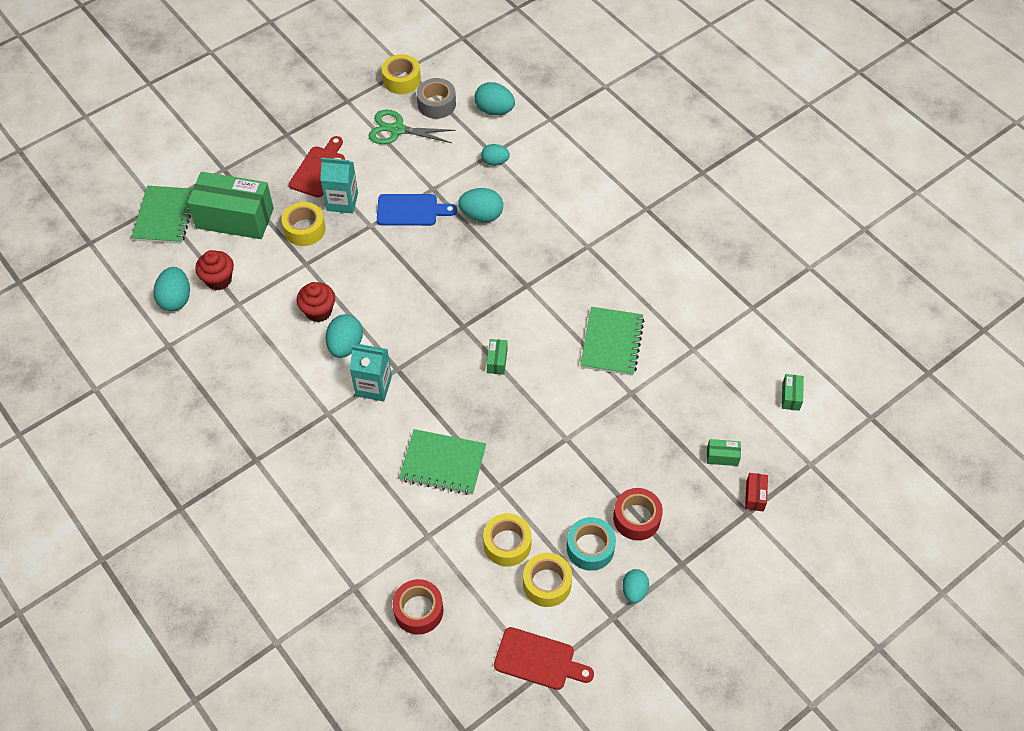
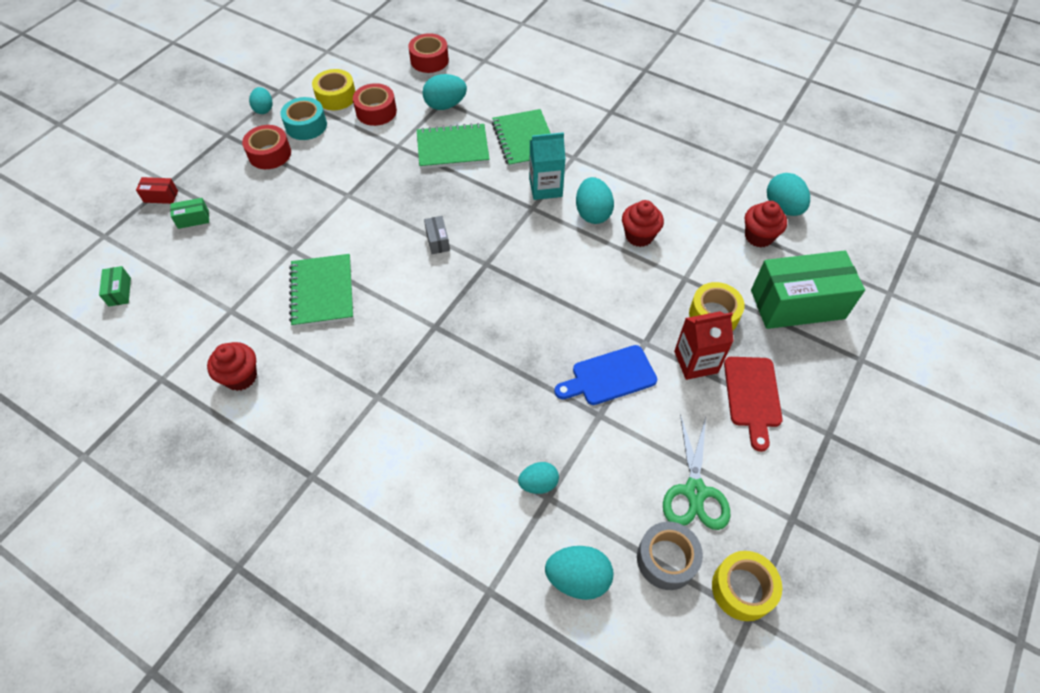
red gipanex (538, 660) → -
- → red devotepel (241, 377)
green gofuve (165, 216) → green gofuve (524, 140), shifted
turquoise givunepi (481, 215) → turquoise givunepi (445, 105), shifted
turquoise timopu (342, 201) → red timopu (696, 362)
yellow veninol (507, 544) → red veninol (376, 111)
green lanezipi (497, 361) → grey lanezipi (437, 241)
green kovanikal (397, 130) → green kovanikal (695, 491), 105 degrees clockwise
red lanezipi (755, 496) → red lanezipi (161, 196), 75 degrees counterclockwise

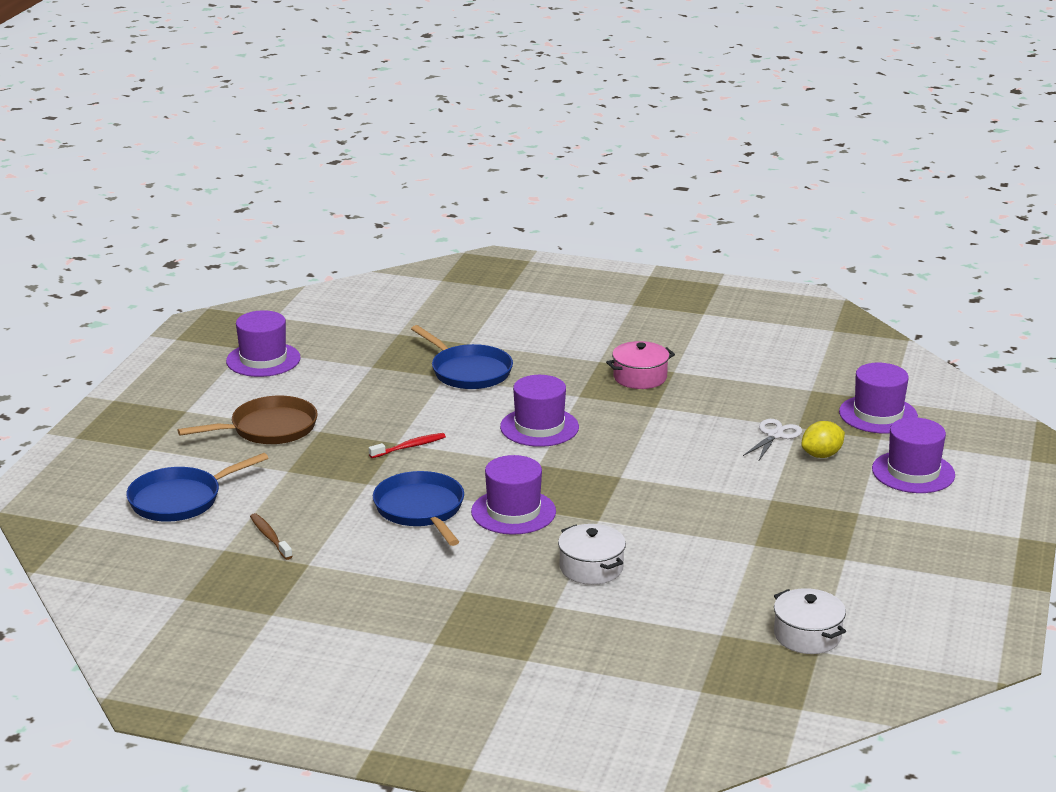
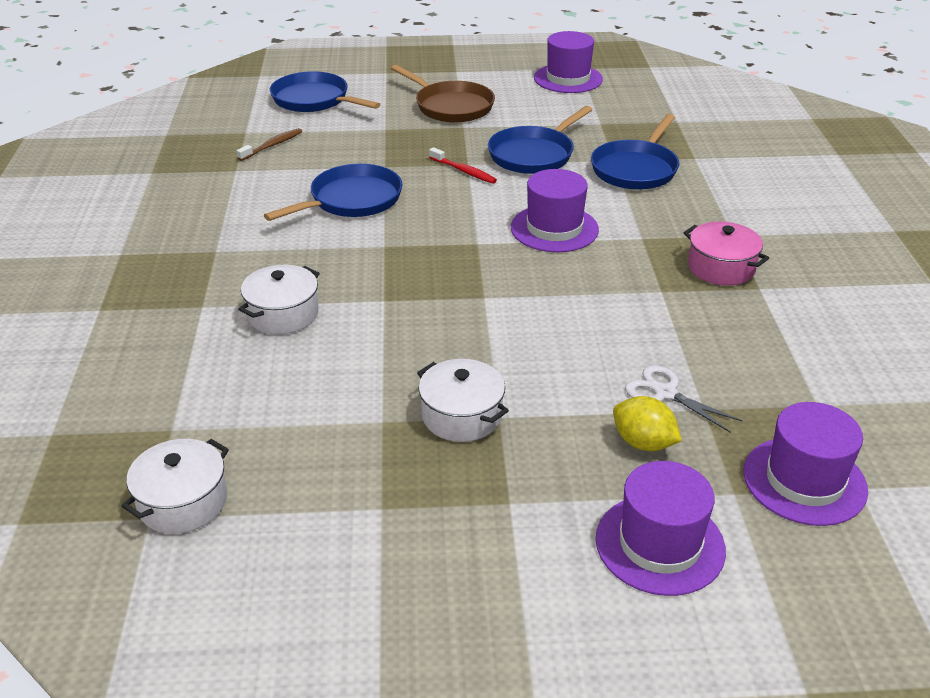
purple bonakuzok (513, 512) → -
- → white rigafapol (462, 416)
- → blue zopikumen (534, 154)
white kovanikal (775, 435) → white kovanikal (665, 393), 150 degrees counterclockwise

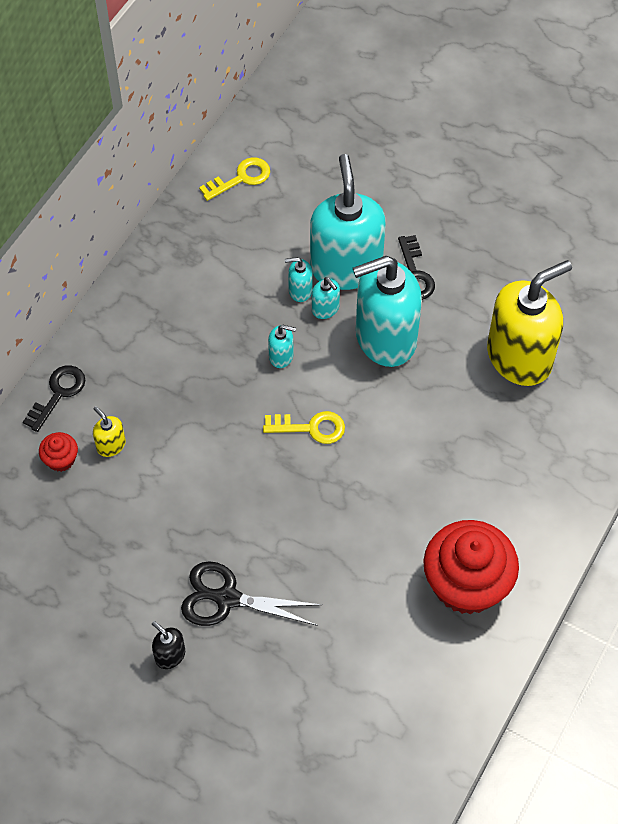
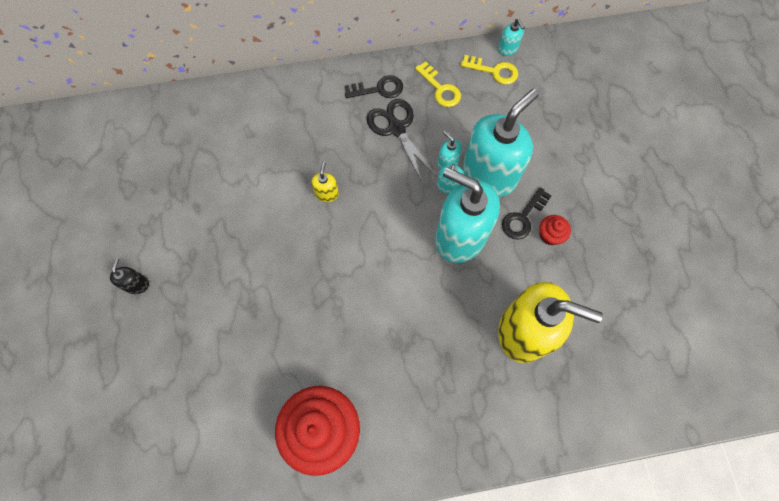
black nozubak (58, 394) → black nozubak (378, 89), shifted
red devotepel (61, 459) → red devotepel (550, 235), shifted
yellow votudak (111, 445) → yellow votudak (327, 193), shifted
black kovanikal (226, 598) → black kovanikal (396, 128), shifted
yellow nozubak (310, 428) → yellow nozubak (440, 89), shifted
turquoise votudak (281, 356) → turquoise votudak (508, 49), shifted

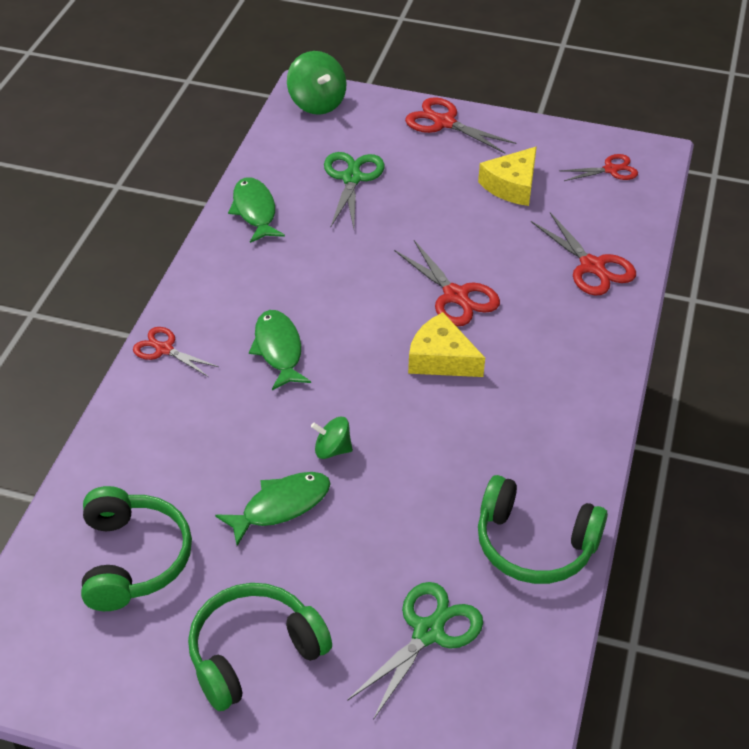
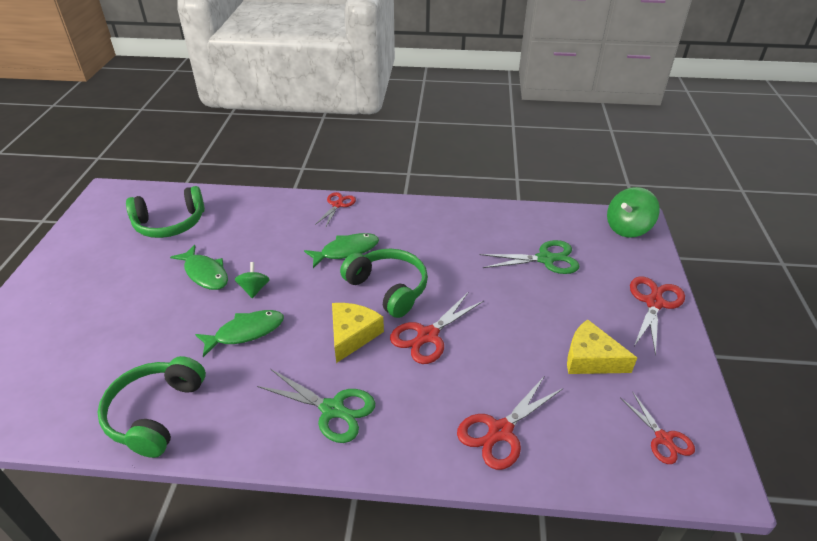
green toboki (254, 653) → green toboki (388, 288), shifted
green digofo (255, 211) → green digofo (245, 332), shifted
green kovanikal (428, 632) → green kovanikal (333, 409), shifted

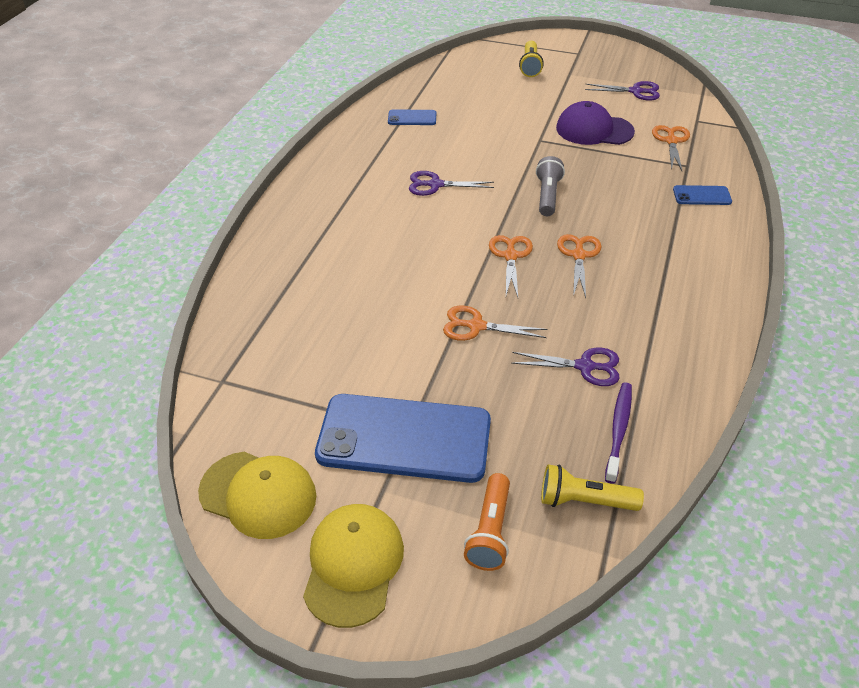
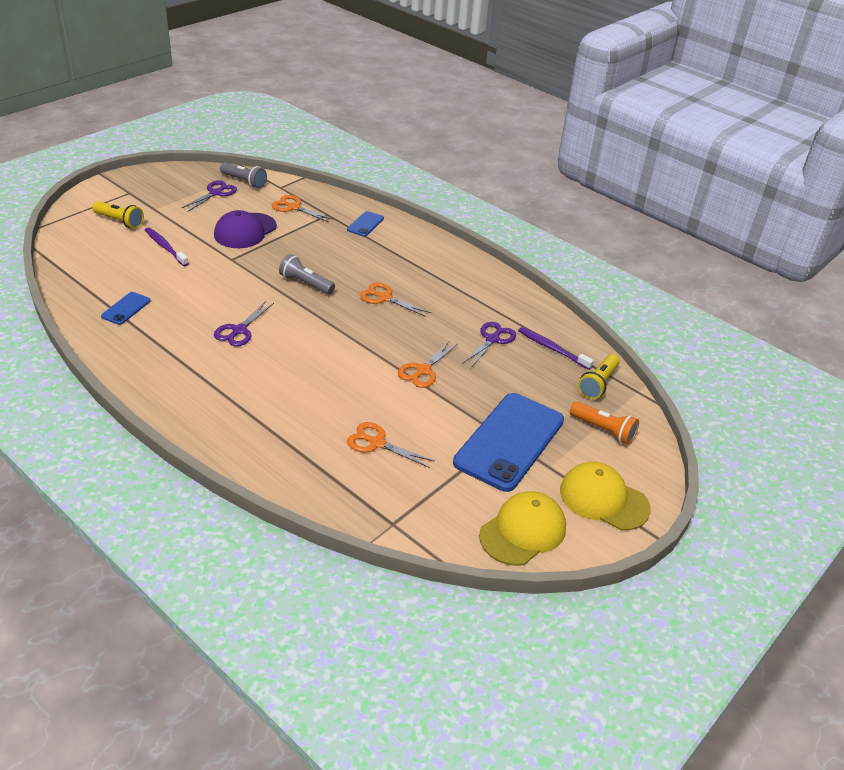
- → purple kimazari (165, 247)
- → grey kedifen (244, 182)
orange kovanikal (510, 256) → orange kovanikal (377, 443), shifted

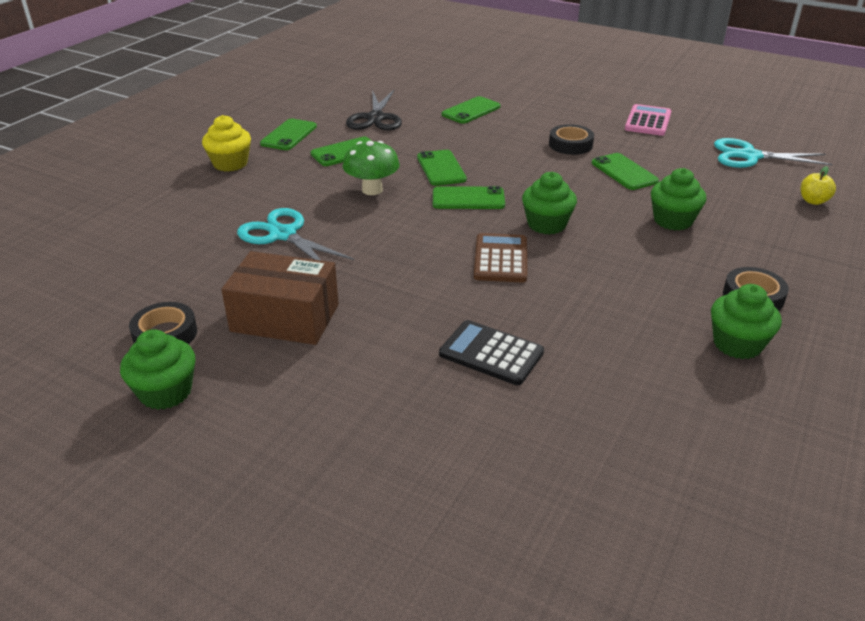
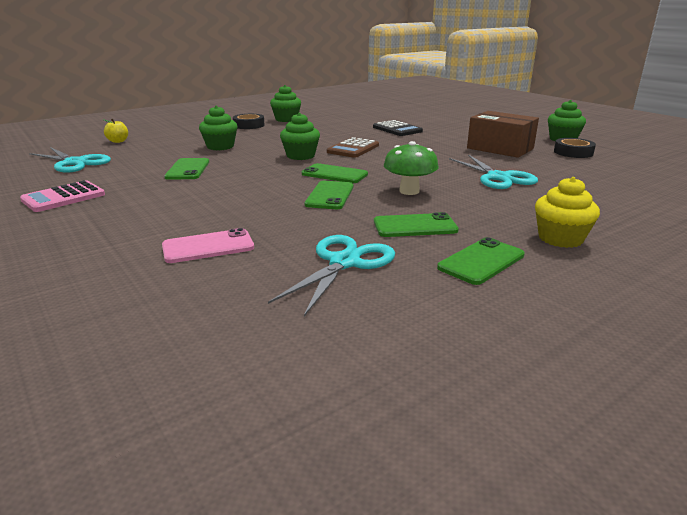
black veninol (570, 145) → -
black kovanikal (375, 118) → turquoise kovanikal (345, 262)
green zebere (471, 111) → pink zebere (208, 246)

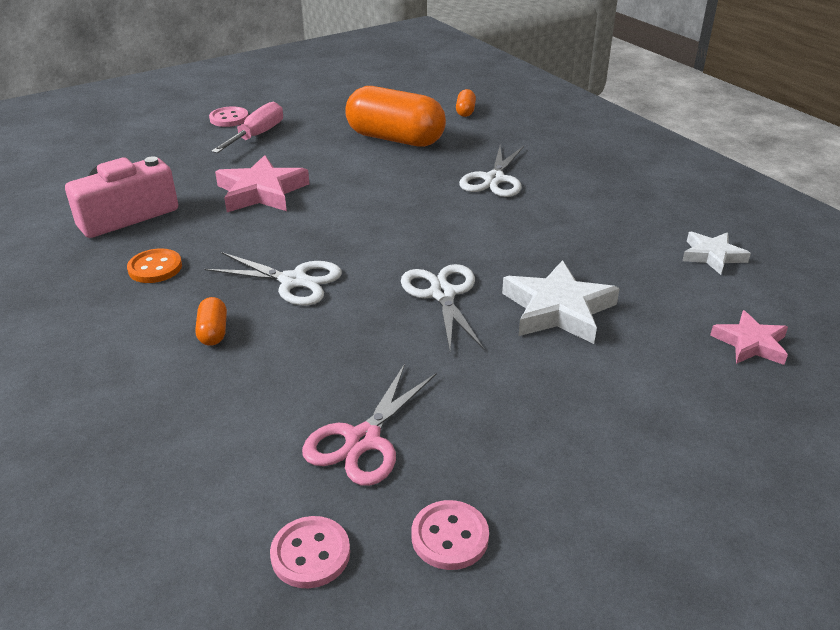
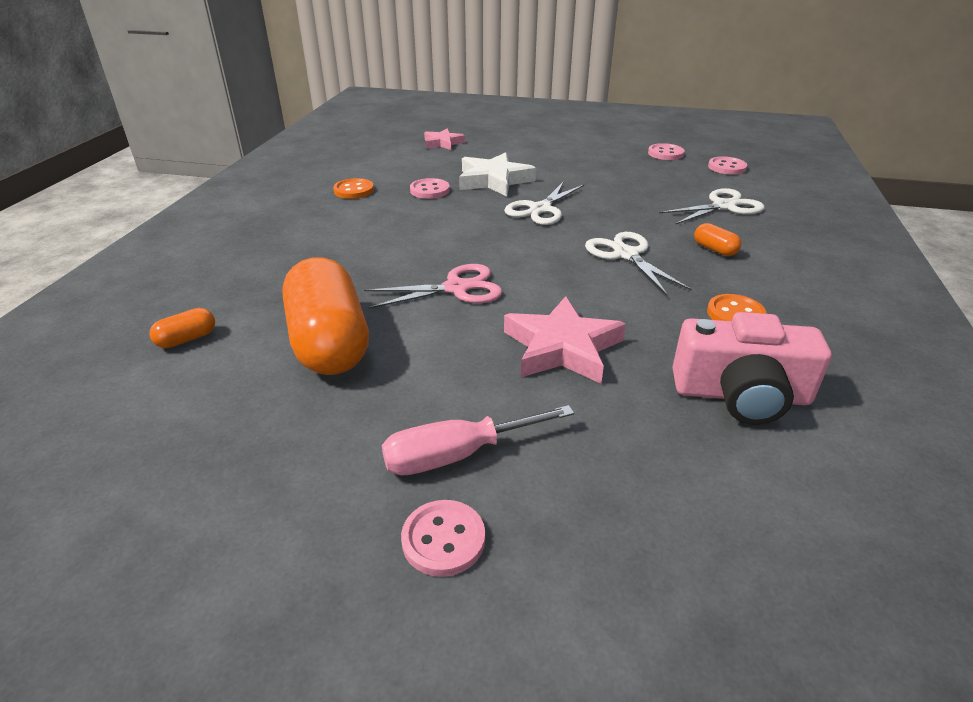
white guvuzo (712, 256) → -
- → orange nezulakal (354, 190)
- → pink nezulakal (429, 190)
pink kovanikal (363, 440) → pink kovanikal (456, 288), shifted
white kovanikal (494, 179) → white kovanikal (724, 206), shifted
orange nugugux (213, 332) → orange nugugux (714, 249), 75 degrees counterclockwise

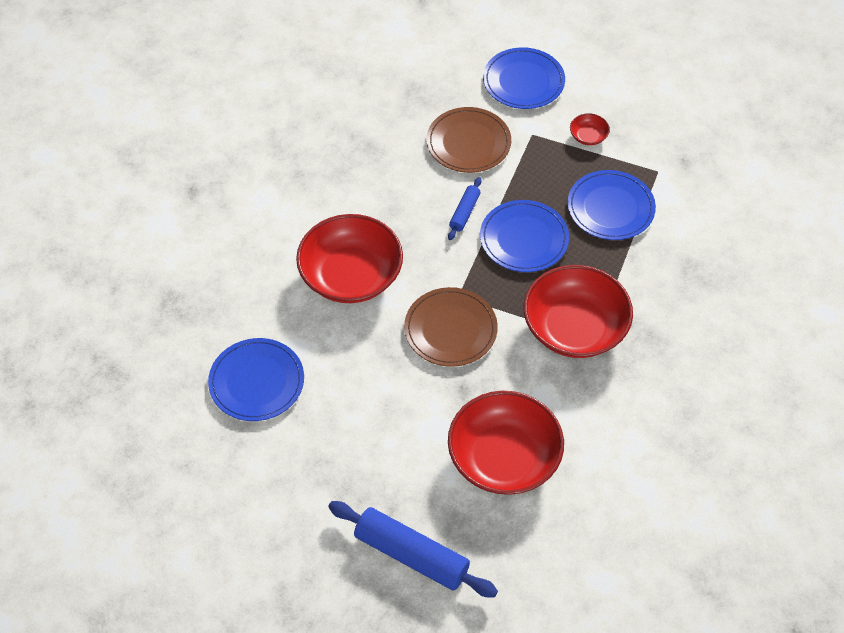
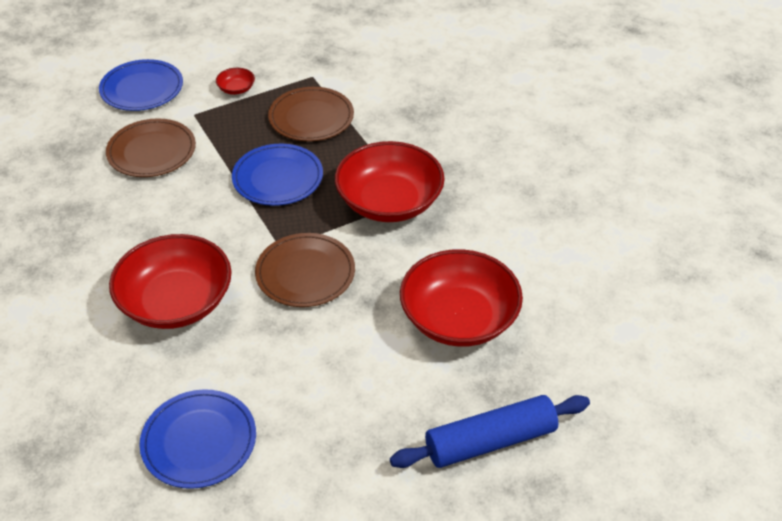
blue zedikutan (464, 212) → -
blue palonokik (610, 208) → brown palonokik (311, 117)

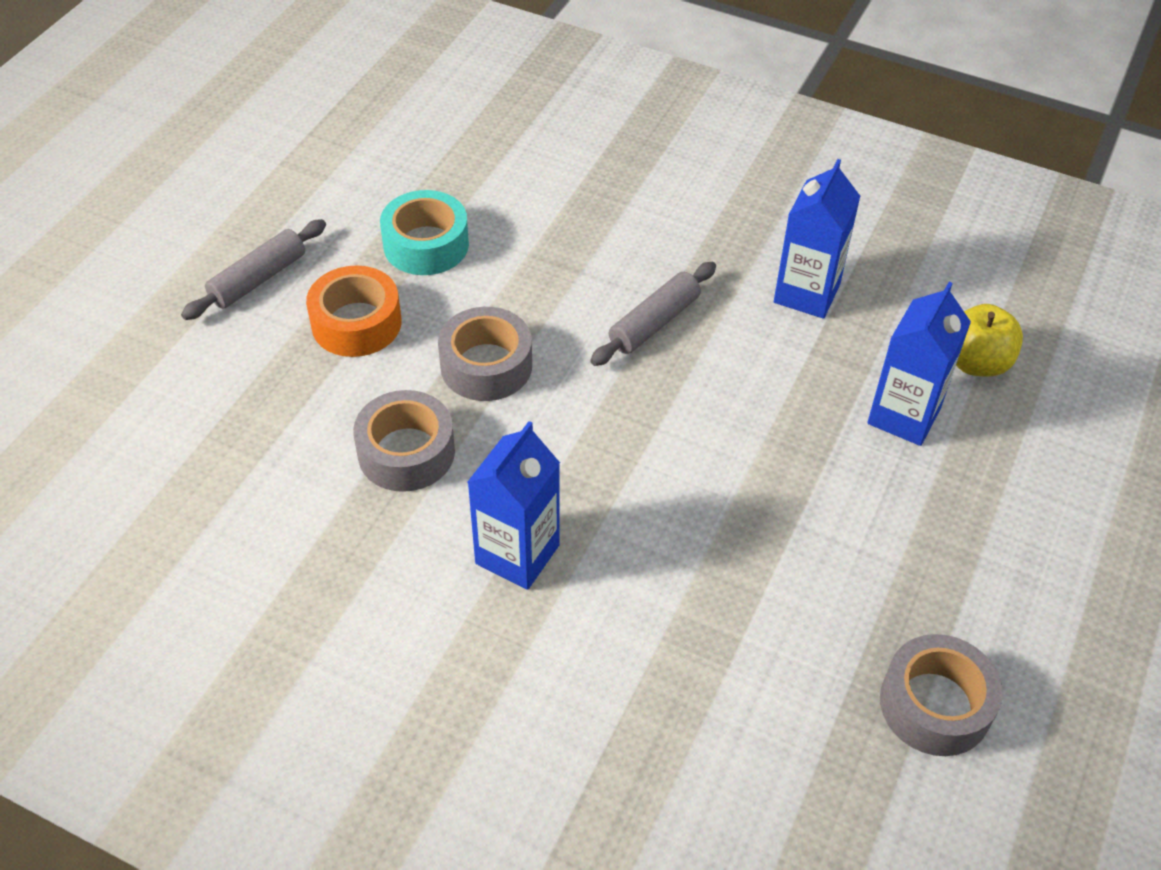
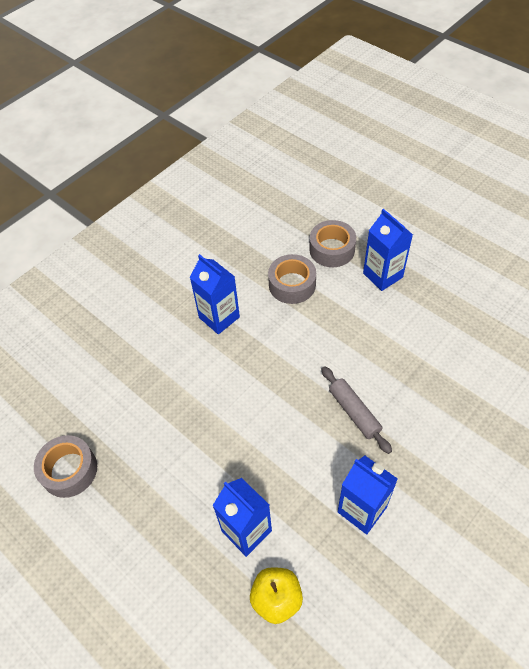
grey zedikutan (258, 279) → -
turquoise veninol (426, 245) → -
grey veninol (486, 365) → grey veninol (332, 249), shifted
orange veninol (356, 323) → blue timopu (382, 275)

